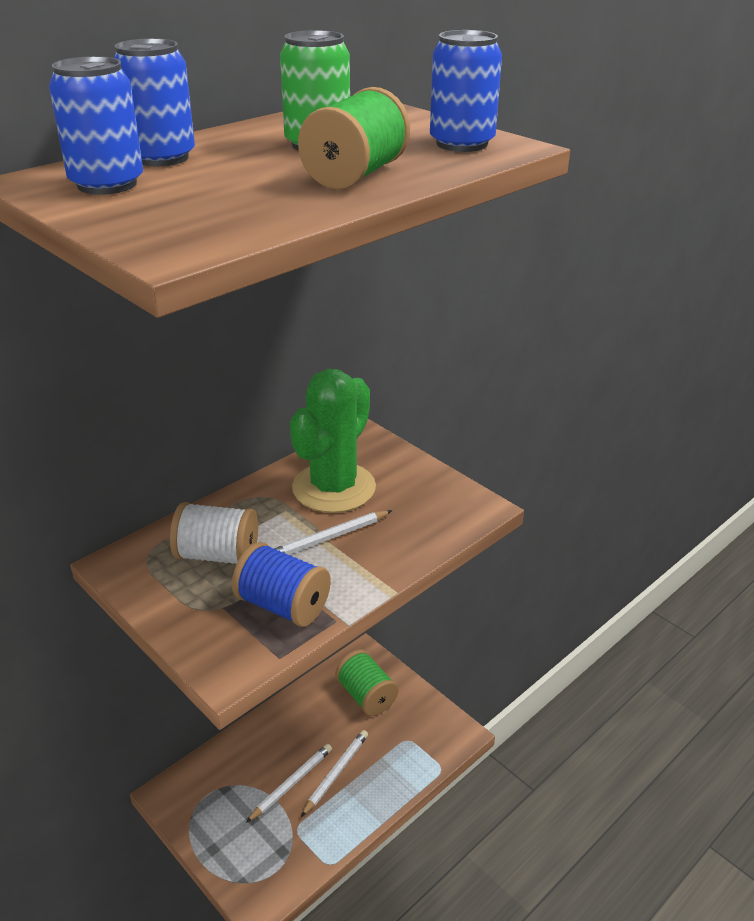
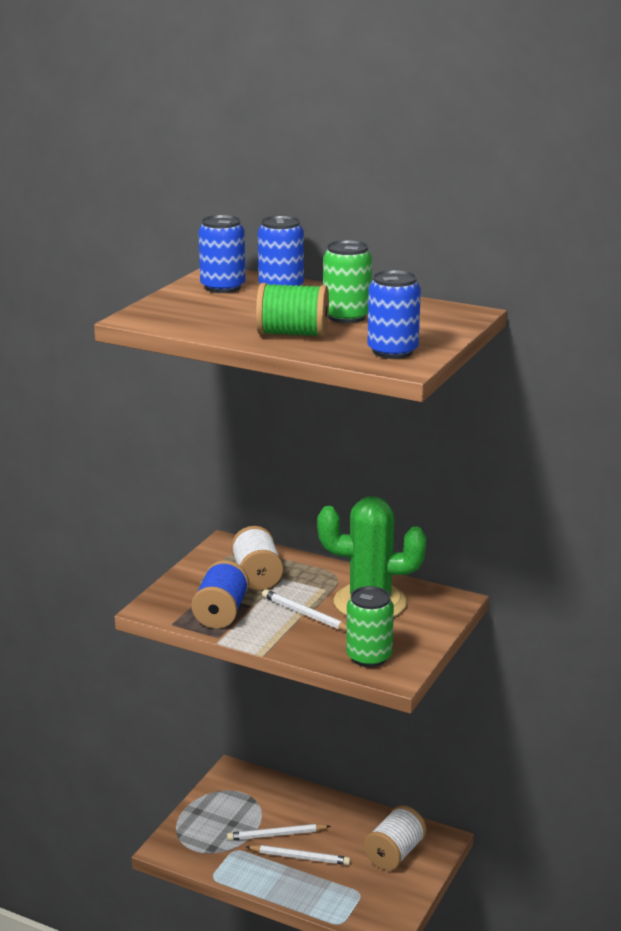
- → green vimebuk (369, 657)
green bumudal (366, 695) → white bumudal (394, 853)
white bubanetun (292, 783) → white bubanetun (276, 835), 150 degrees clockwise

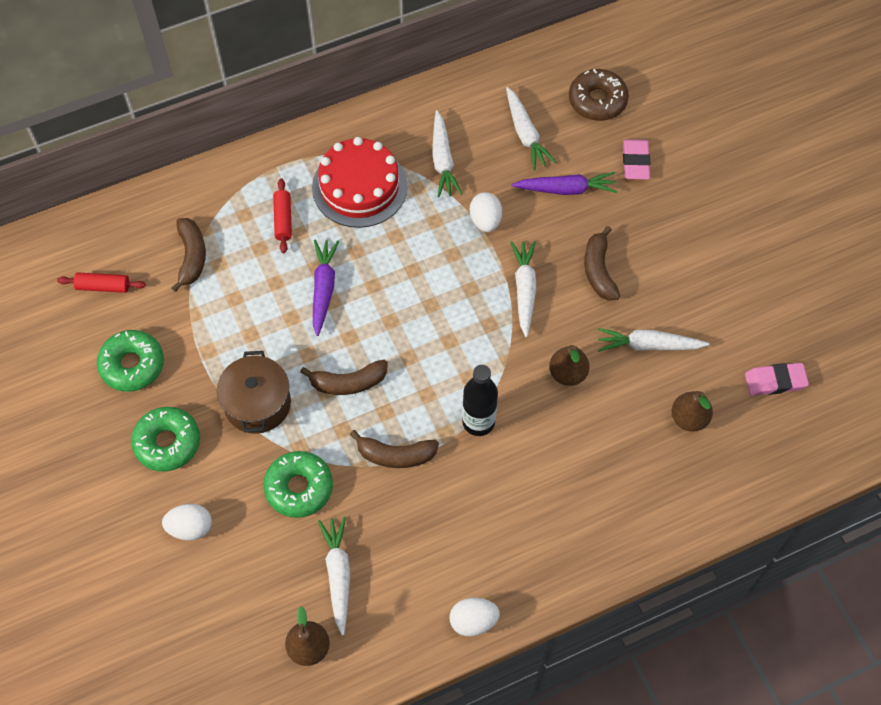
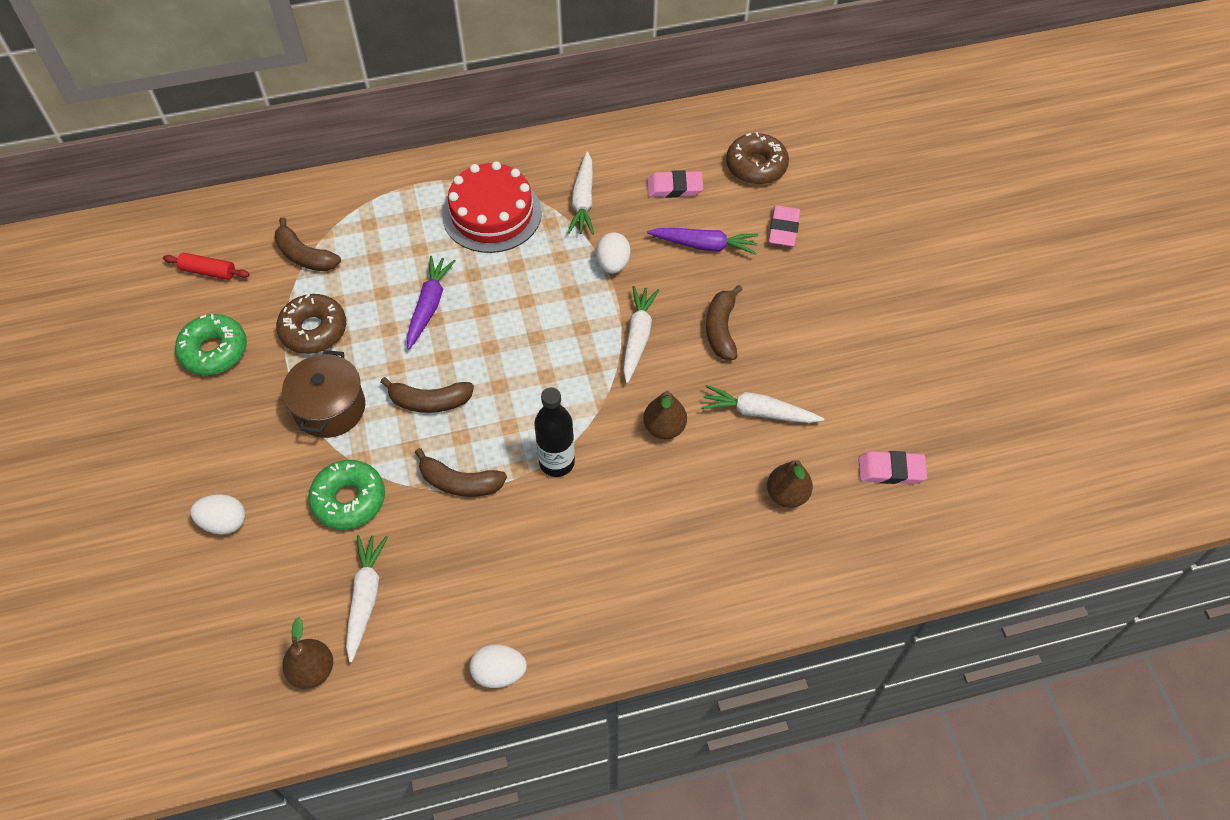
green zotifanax (167, 443) → -
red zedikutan (283, 219) → -
- → brown zotifanax (313, 330)
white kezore (525, 134) → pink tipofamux (674, 188)
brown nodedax (192, 257) → brown nodedax (305, 256), 120 degrees clockwise

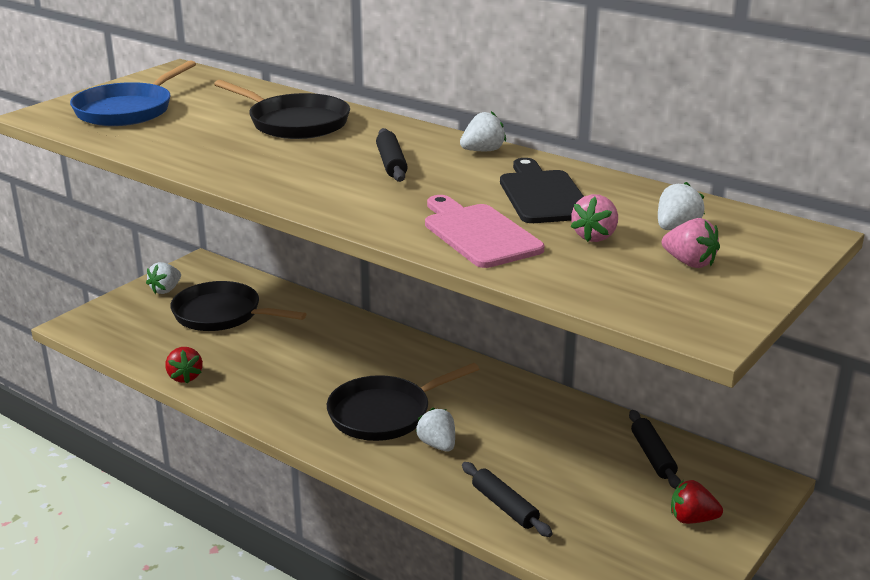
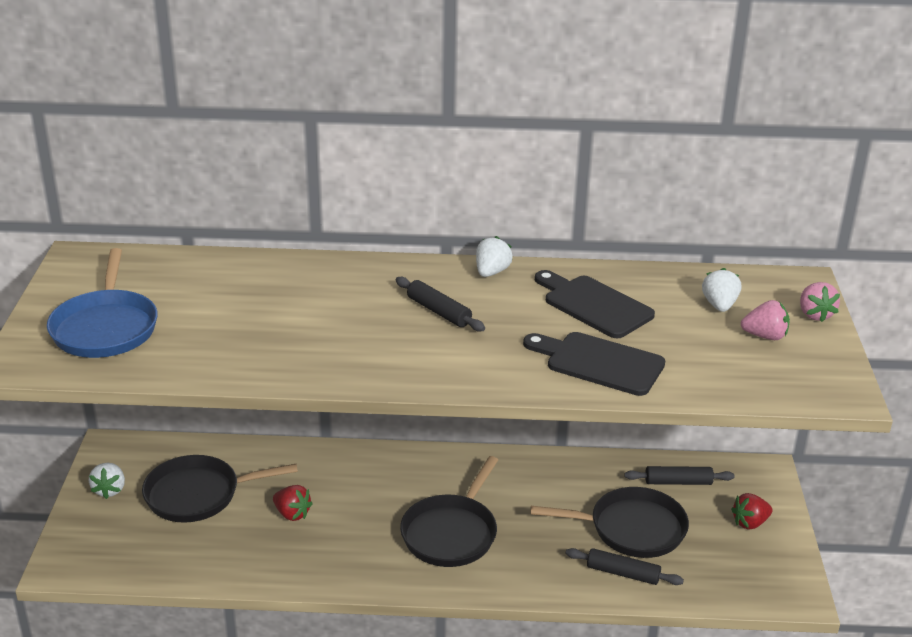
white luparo (437, 445) → -
red luparo (185, 377) → red luparo (292, 514), shifted
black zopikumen (294, 123) → black zopikumen (631, 529), shifted
pink luparo (595, 236) → pink luparo (814, 314), shifted
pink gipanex (478, 234) → black gipanex (599, 362)
black zedikutan (653, 456) → black zedikutan (678, 482), 45 degrees counterclockwise

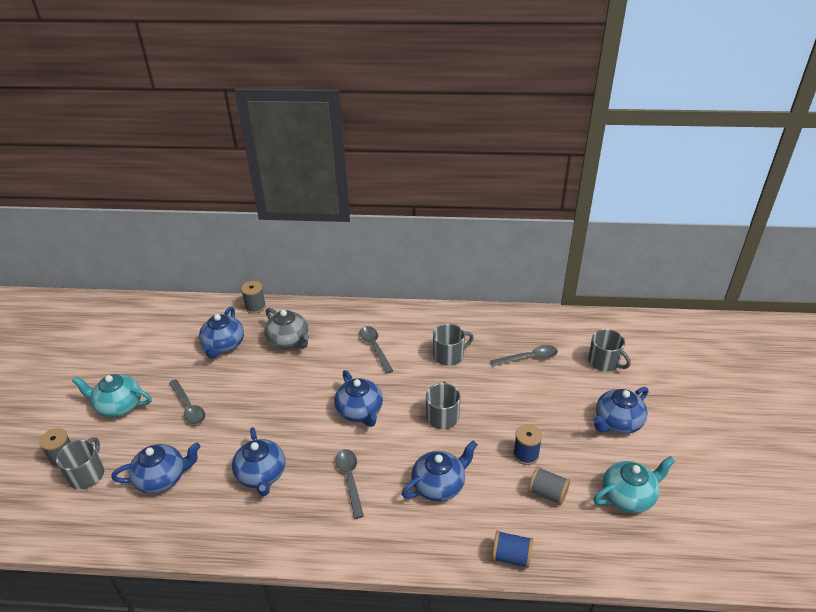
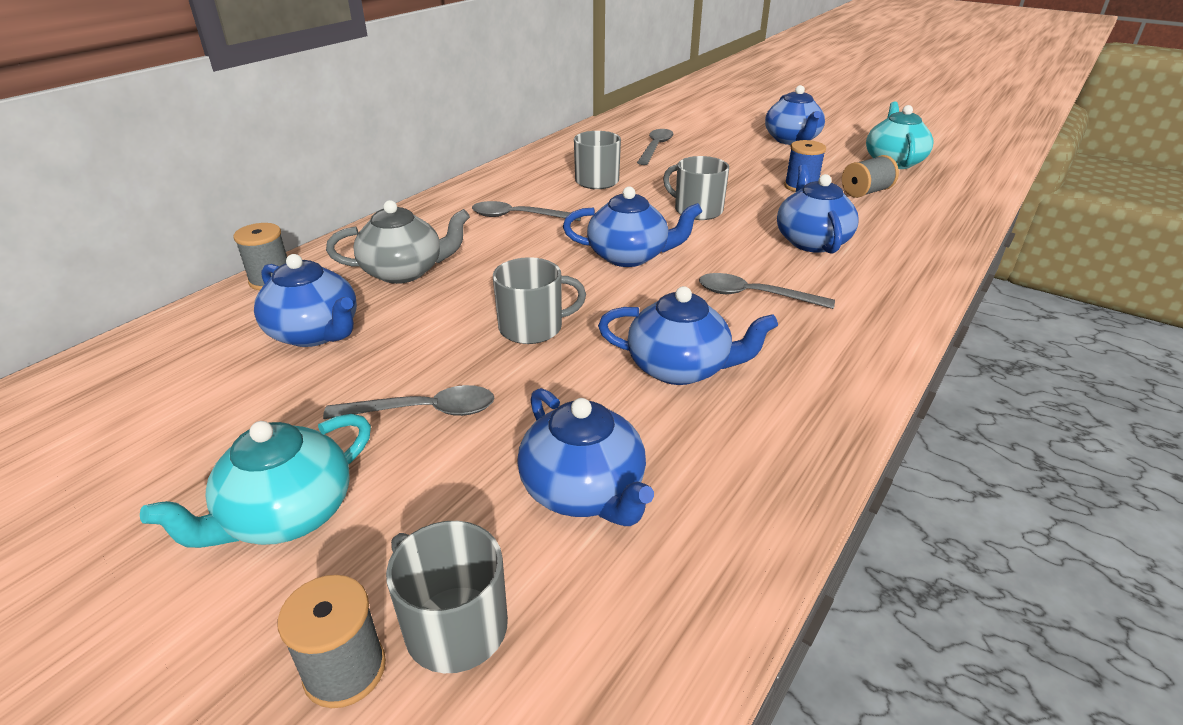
blue bumudal (511, 556) → -
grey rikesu (604, 362) → grey rikesu (533, 327), shifted
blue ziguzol (162, 478) → blue ziguzol (584, 491), 135 degrees clockwise

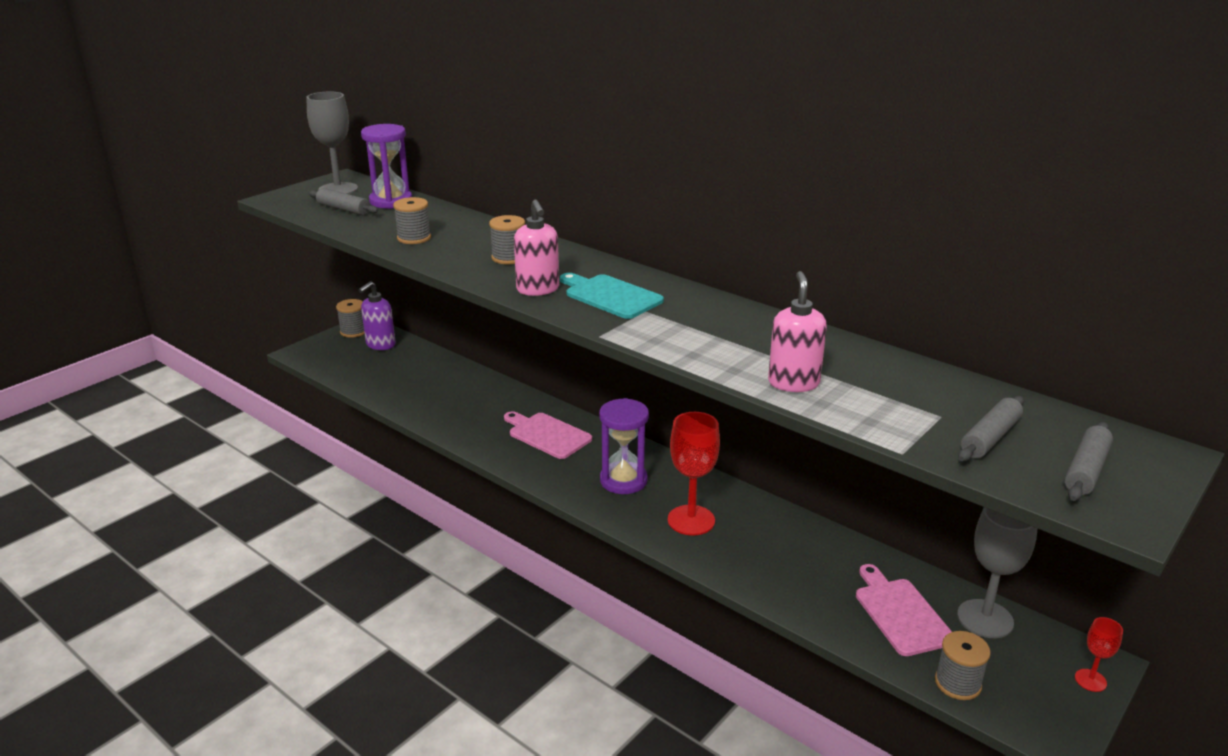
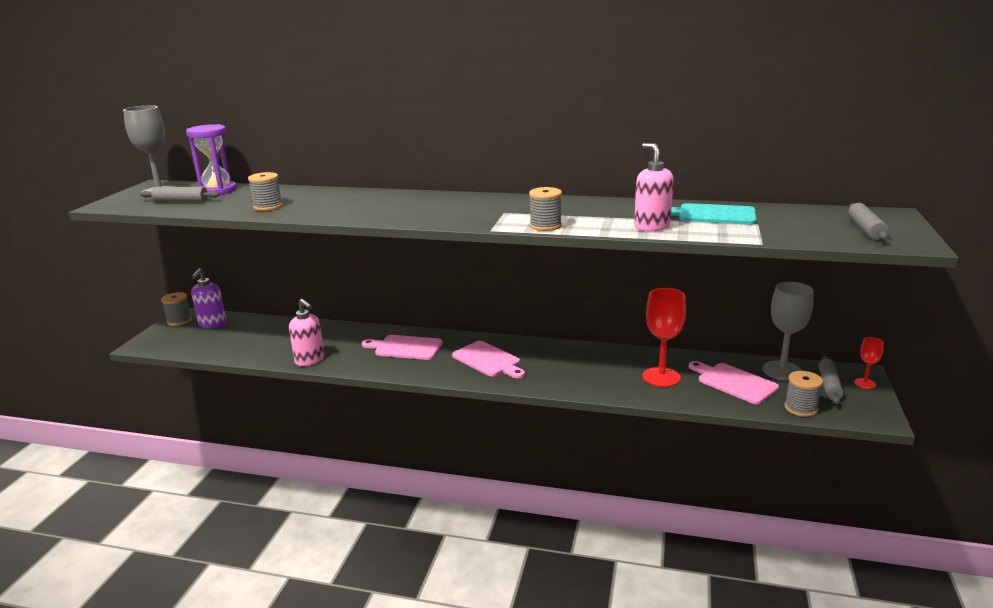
grey bumudal (509, 258) → grey bumudal (545, 226), shifted
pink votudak (538, 290) → pink votudak (310, 360), shifted
turquoise gipanex (610, 296) → turquoise gipanex (712, 215), shifted
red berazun (691, 520) → red berazun (661, 377), shifted
grey zedikutan (990, 438) → grey zedikutan (829, 385), shifted
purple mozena (623, 480) → pink gipanex (488, 360)

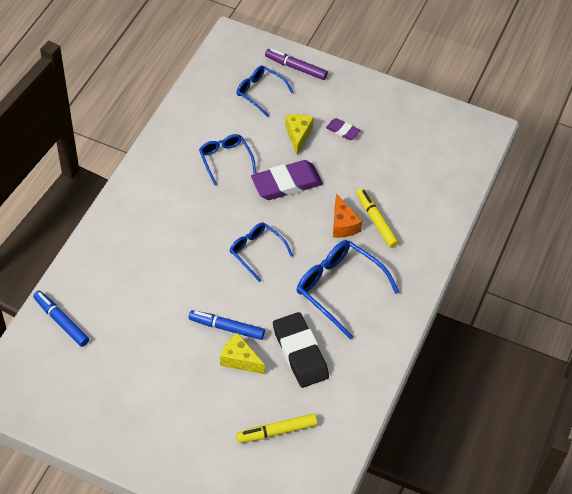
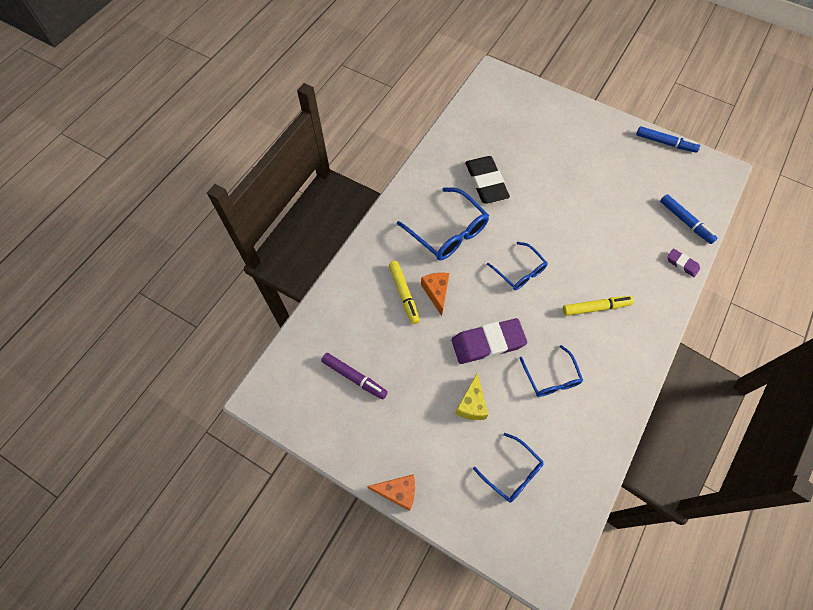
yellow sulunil (239, 360) → -
- → orange sulunil (398, 492)
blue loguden (227, 328) → blue loguden (665, 143), shifted
yellow loguden (277, 431) → yellow loguden (595, 308), shifted
purple loguden (296, 68) → purple loguden (354, 377), shifted
purple tipofamux (343, 131) → purple tipofamux (682, 264), shifted

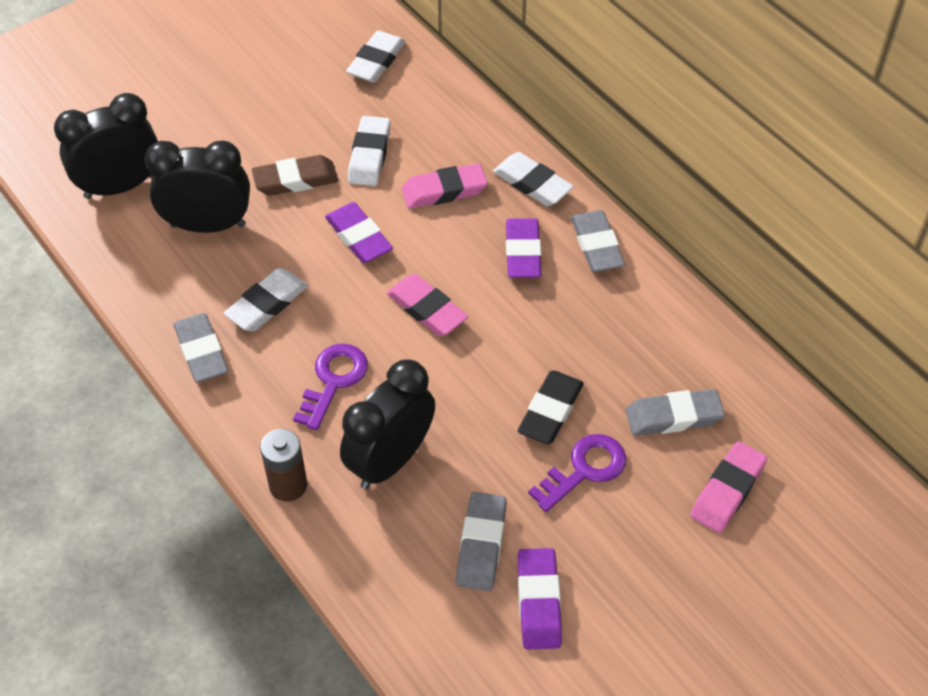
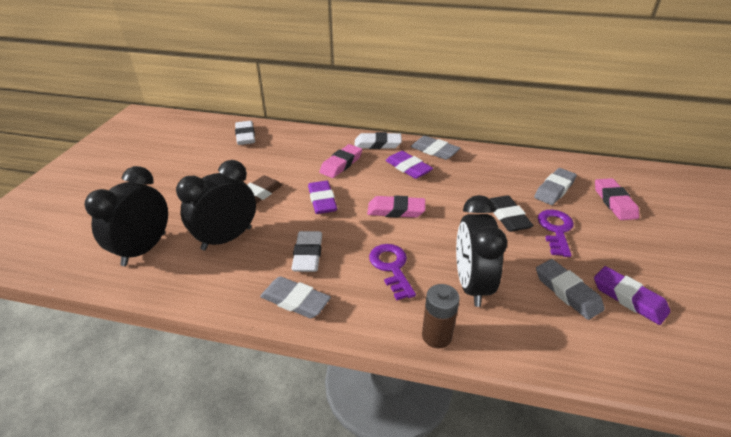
white tipofamux (369, 155) → -
purple tipofamux (358, 237) → purple tipofamux (322, 200), 60 degrees clockwise

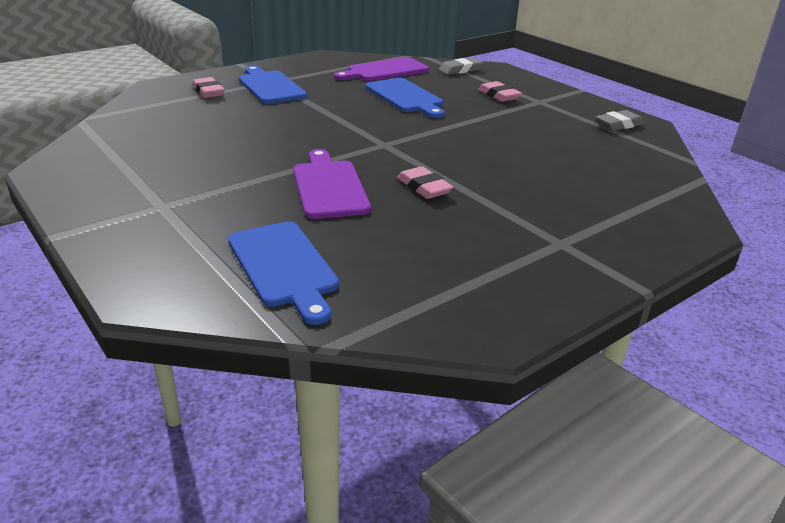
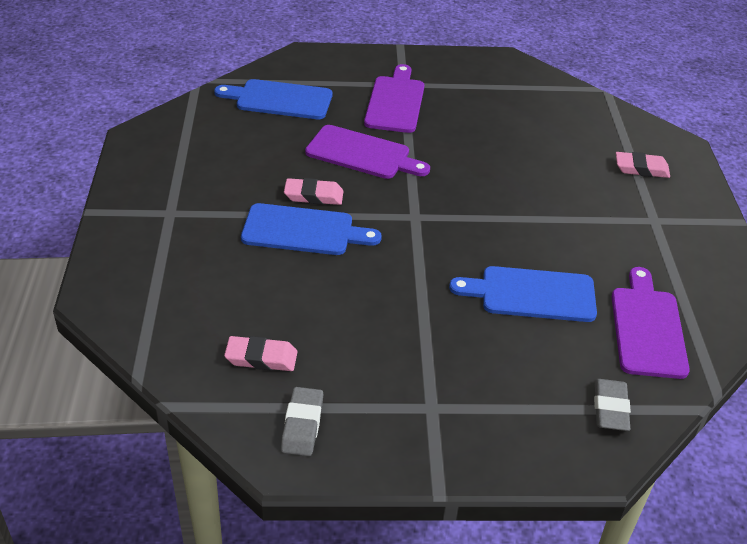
- → purple gipanex (395, 102)
blue gipanex (270, 86) → blue gipanex (303, 231), shifted
pink tipofamux (498, 95) → pink tipofamux (261, 358), shifted

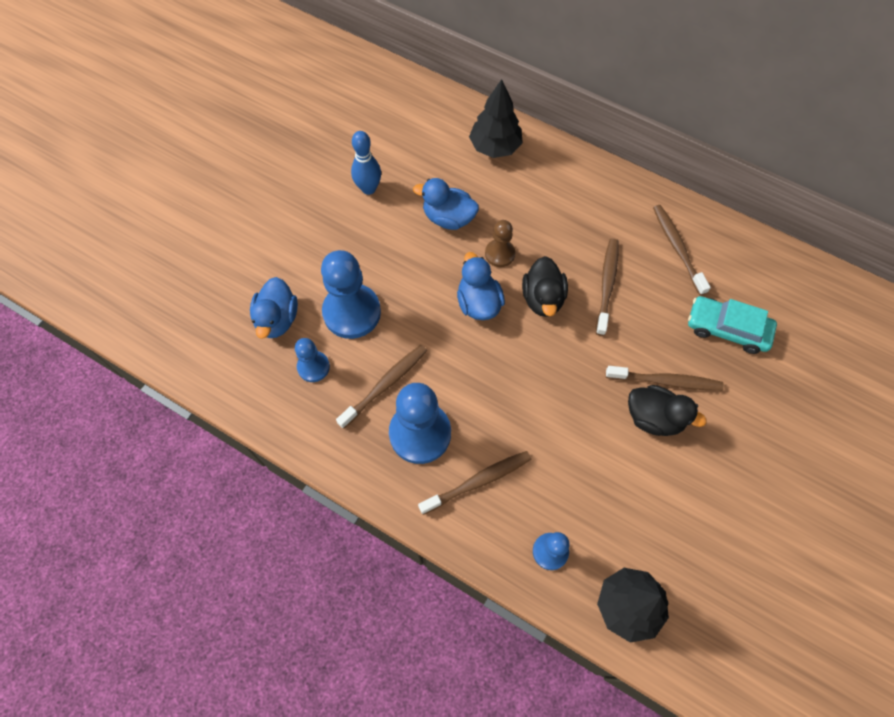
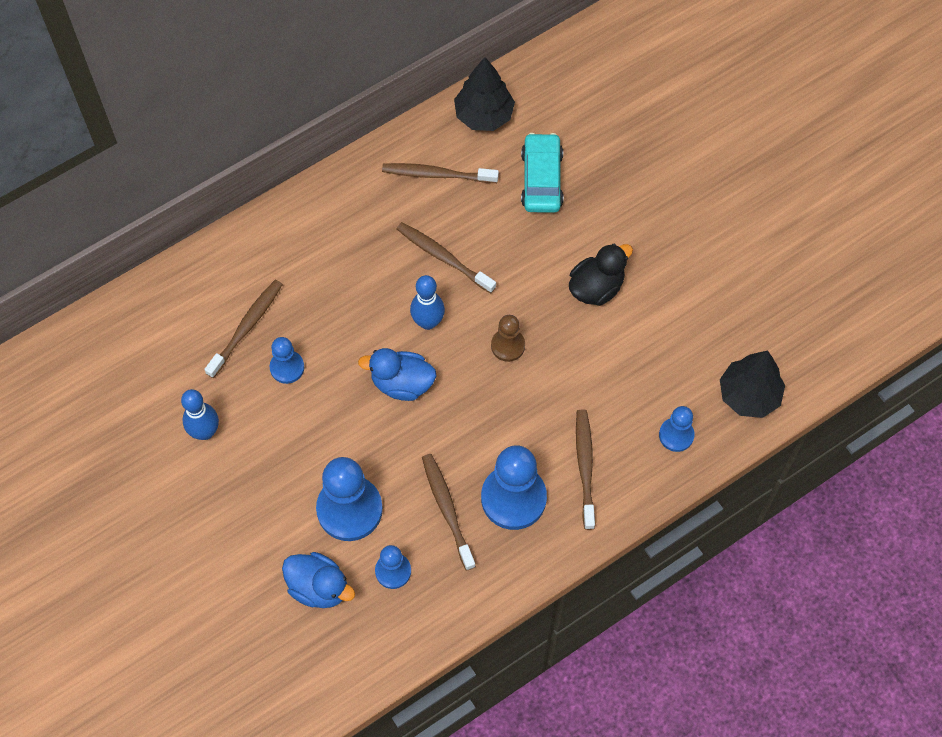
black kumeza (495, 147) → black kumeza (484, 115), shifted
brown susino (499, 254) → brown susino (508, 345), shifted
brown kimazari (666, 381) → brown kimazari (246, 327), shifted
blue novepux (448, 218) → blue susino (287, 367)
black novepux (542, 298) → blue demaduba (428, 322)
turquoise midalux (727, 329) → turquoise midalux (542, 179), 135 degrees clockwise

